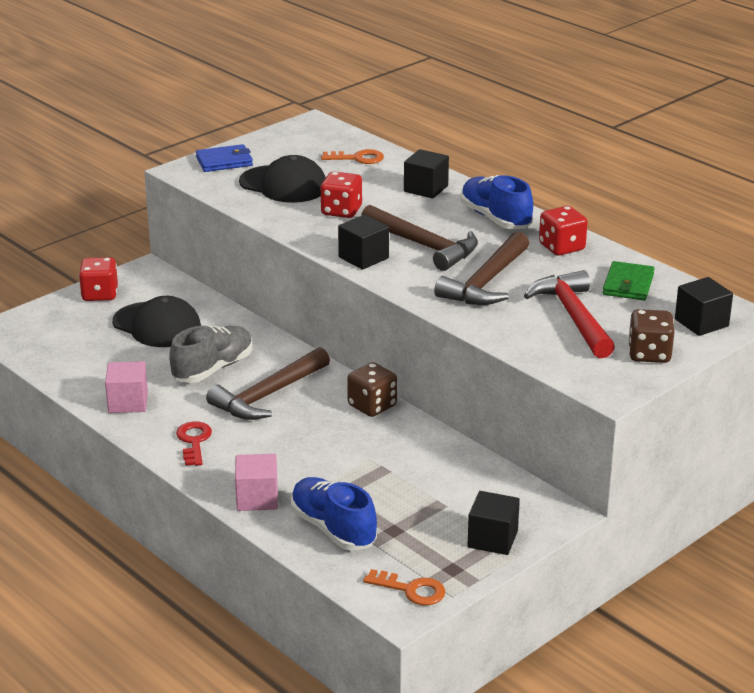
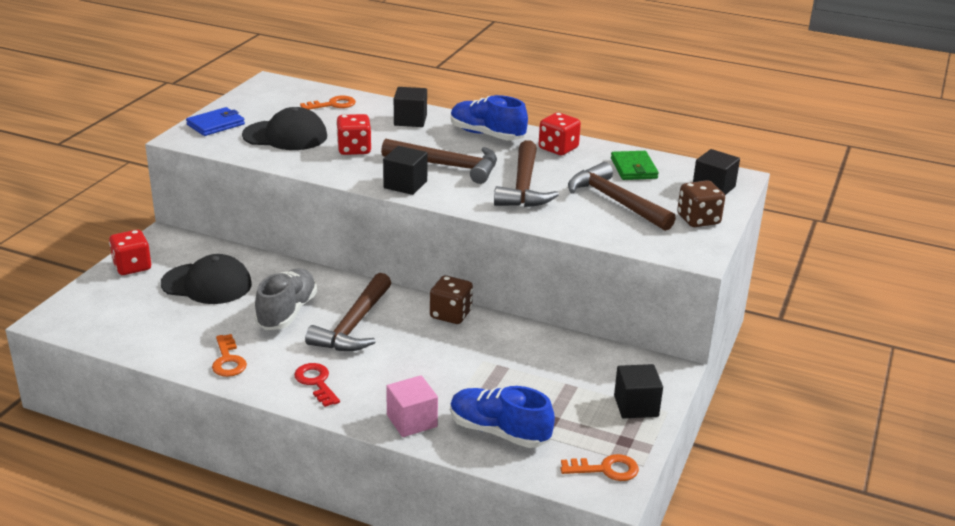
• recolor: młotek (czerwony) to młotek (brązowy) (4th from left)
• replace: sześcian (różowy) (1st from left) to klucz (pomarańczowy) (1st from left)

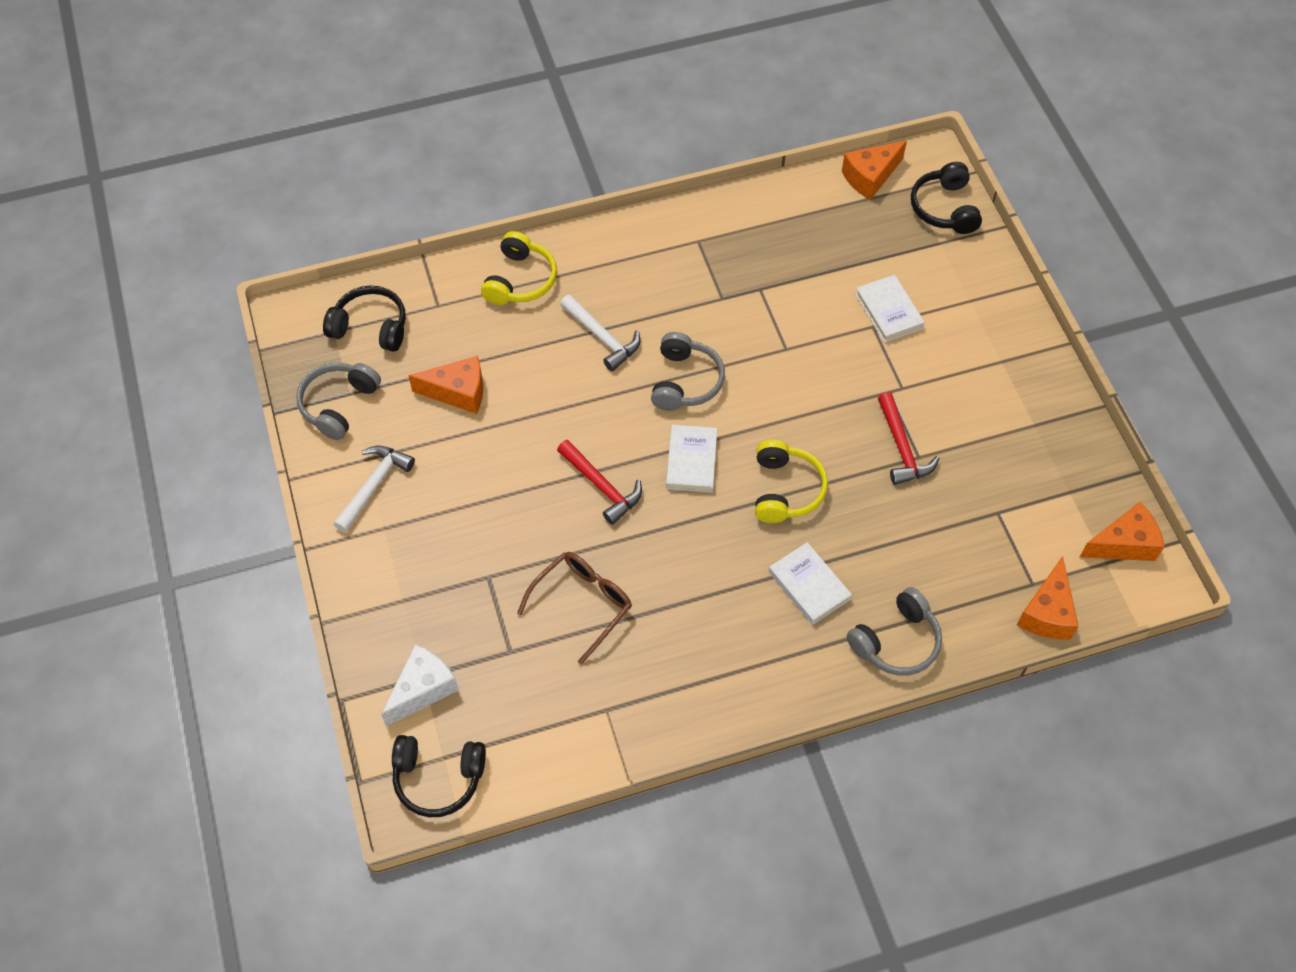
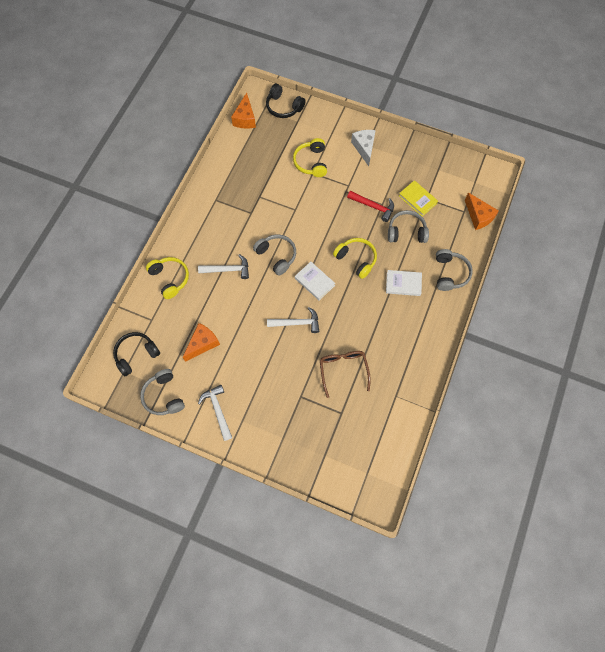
• replace: książka (biały) (3rd from left) to słuchawki (żółty) (2nd from left)
• recolor: młotek (czerwony) (1st from left) to młotek (biały) (3rd from left)
• delete: ser (pomarańczowy) (4th from left)
• move: ser (biały)
• delete: słuchawki (czarny) (2nd from left)
• insert: książka (żółty)
• insert: słuchawki (szary) (3rd from left)

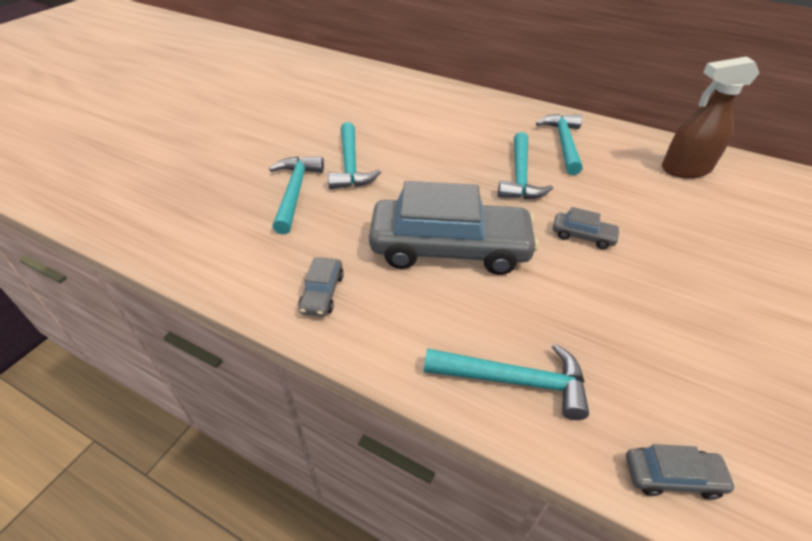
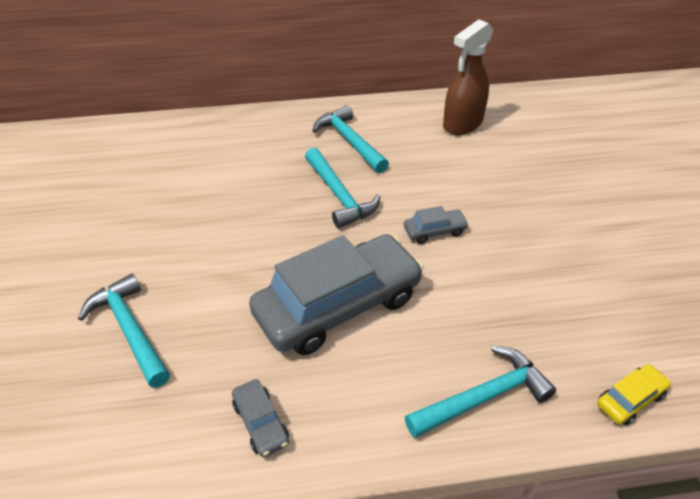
• delete: młotek (turkusowy) (2nd from left)
• recolor: samochód (szary) (4th from left) to samochód (żółty)

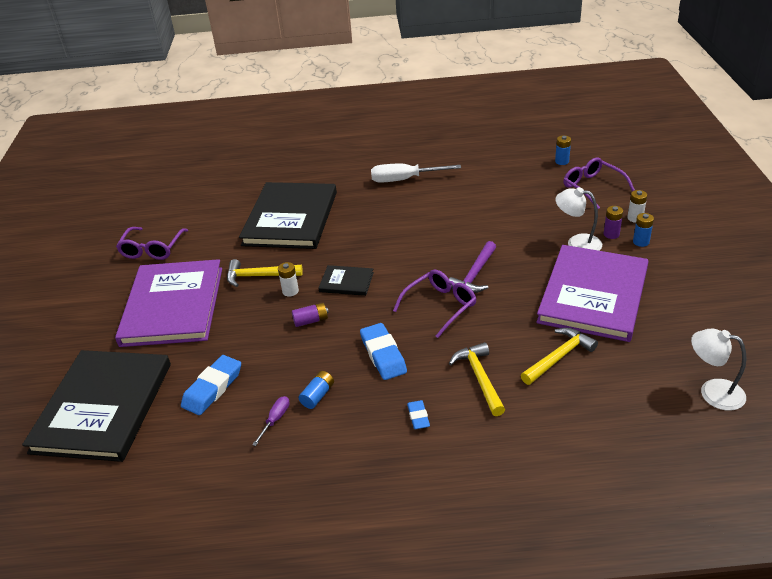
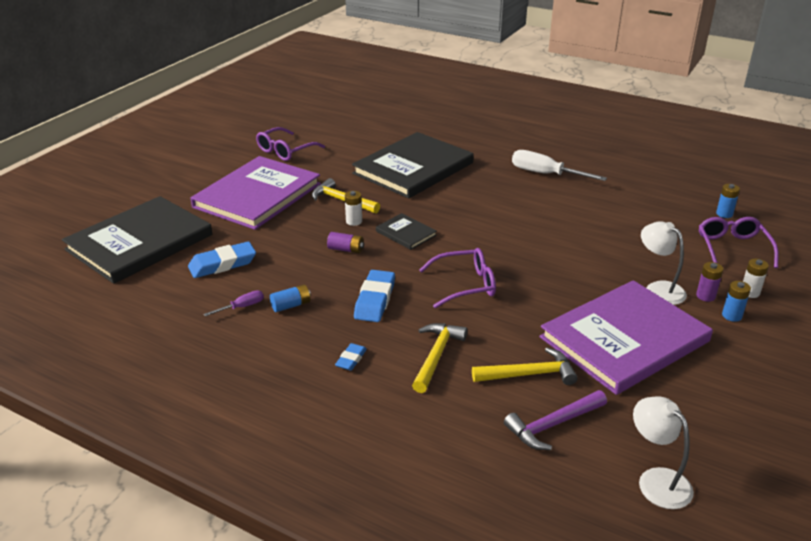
• move: młotek (fioletowy)

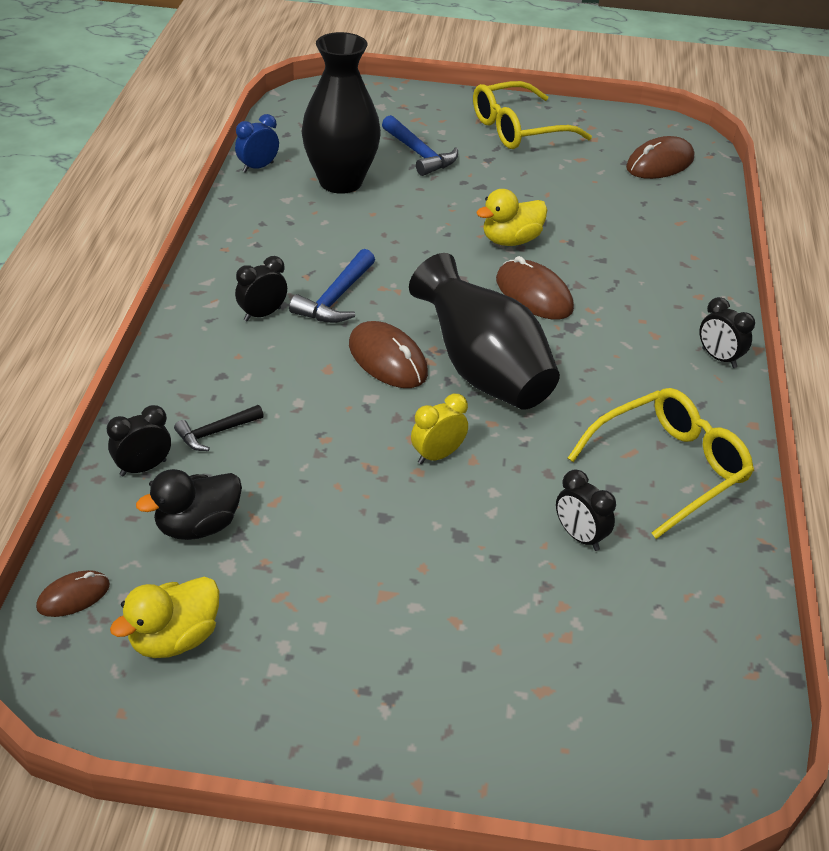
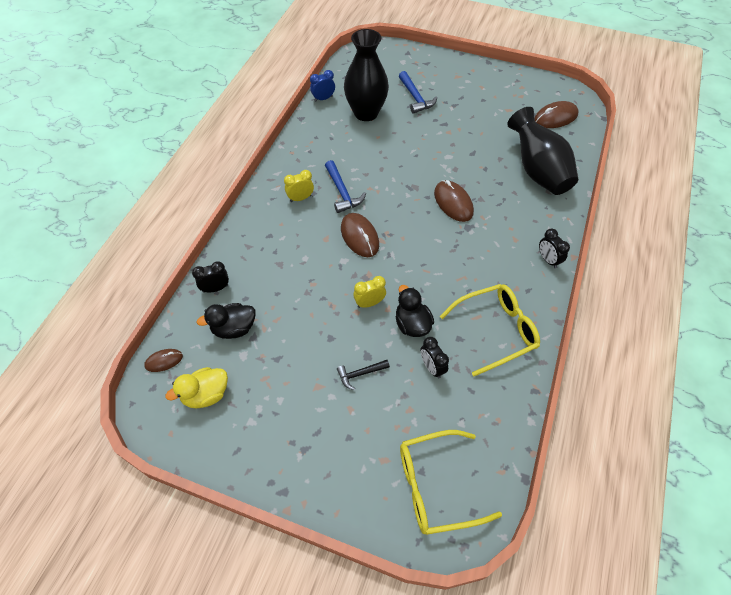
• move: okulary (żółty) (1st from left)
• delete: kaczka (żółty) (2nd from left)
• rotate: młotek (niebieski) (1st from left) 60 degrees counterclockwise
• move: wazon (czarny) (2nd from left)
• recolor: budzik (czarny) (2nd from left) to budzik (żółty) (1st from left)
• move: młotek (czarny)
• insert: kaczka (czarny) (2nd from left)

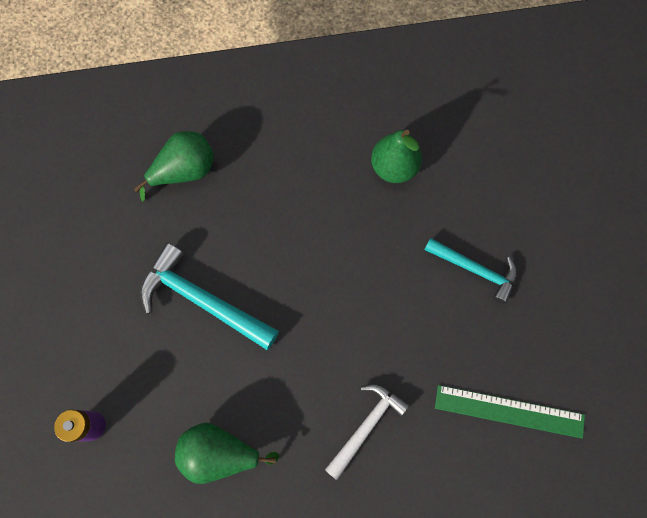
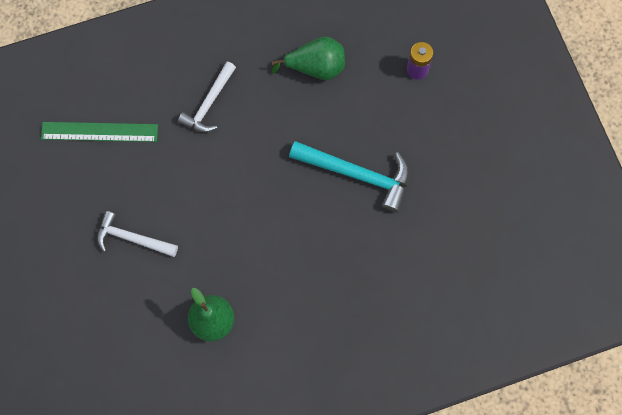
• delete: gruszka (zielony) (1st from left)
• recolor: młotek (turkusowy) (2nd from left) to młotek (biały) (1st from left)

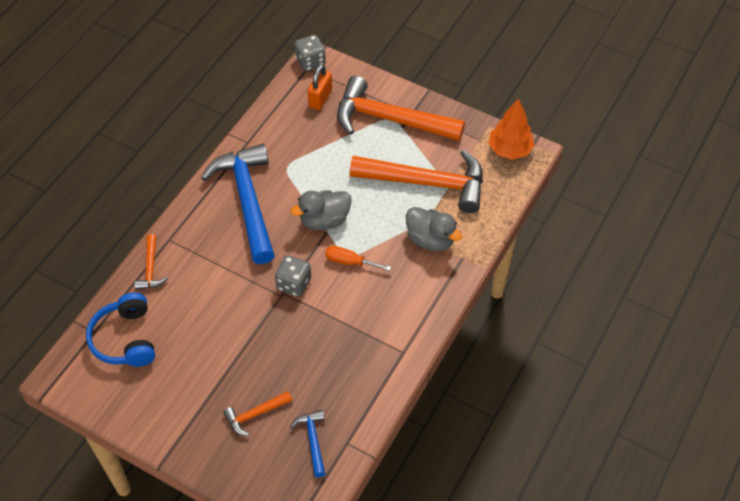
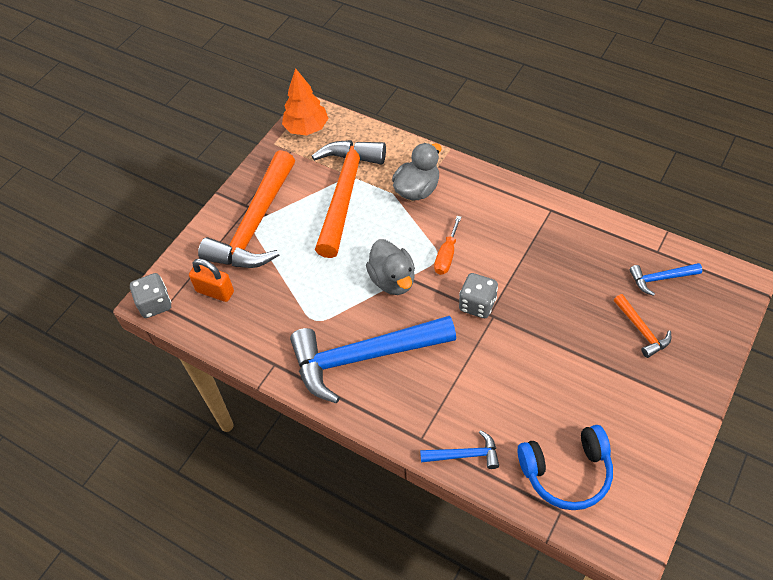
• recolor: młotek (pomarańczowy) (1st from left) to młotek (niebieski) (2nd from left)

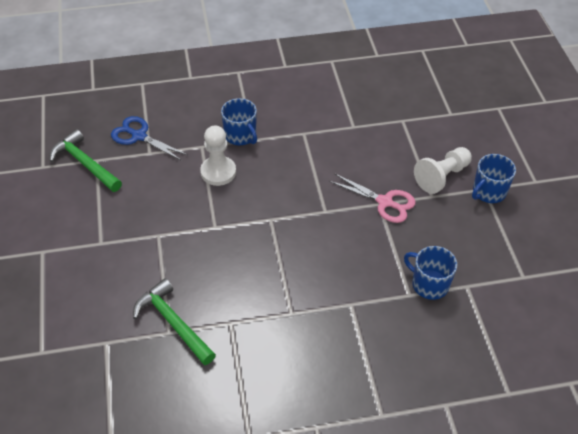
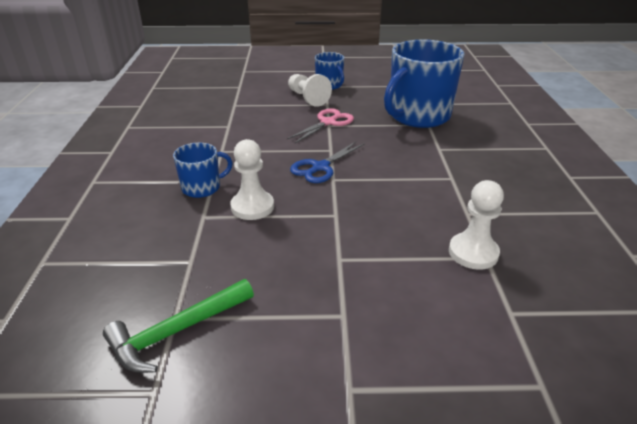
• move: nożyczki (niebieski)
• resize: kubek (niebieski) (2nd from left in the first image) x2.03
• replace: młotek (zielony) (2nd from left) to pionek (biały) (3rd from left)

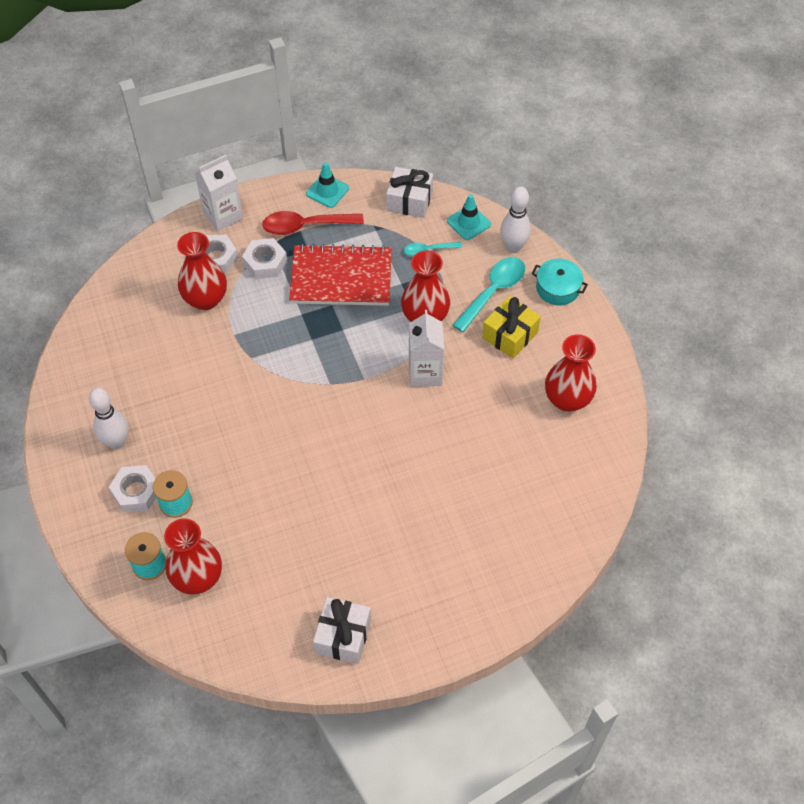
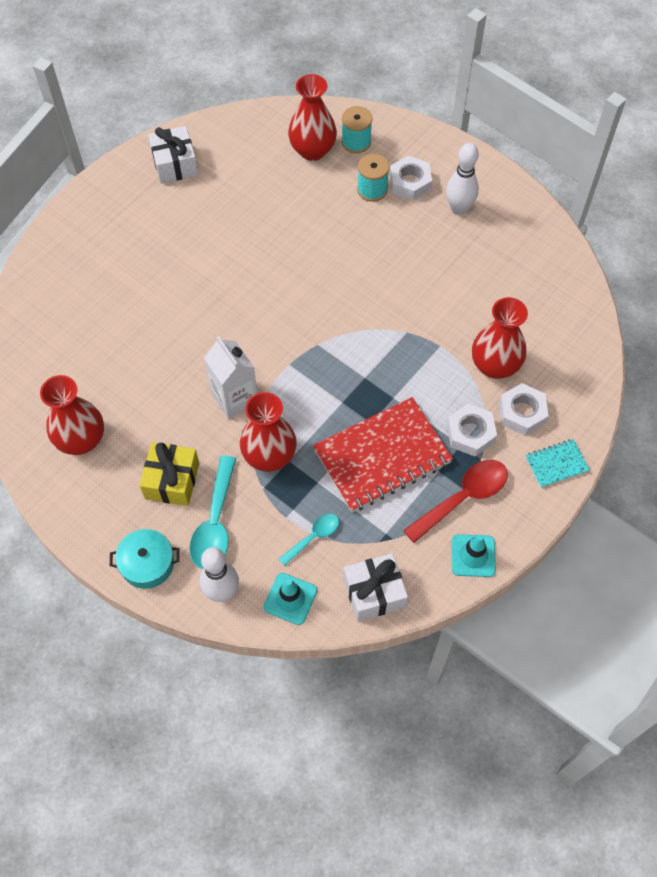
• replace: karton mleka (biały) (1st from left) to zeszyt (turkusowy)

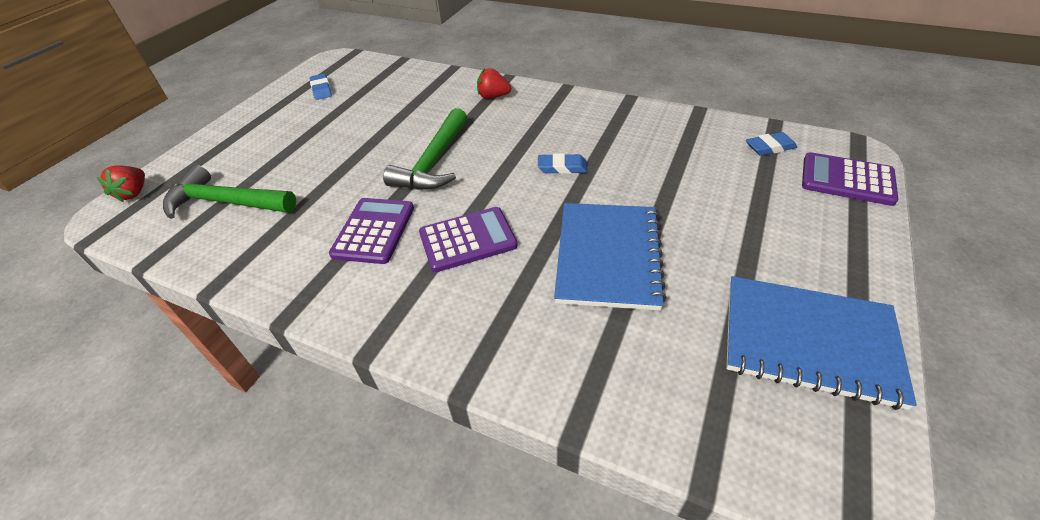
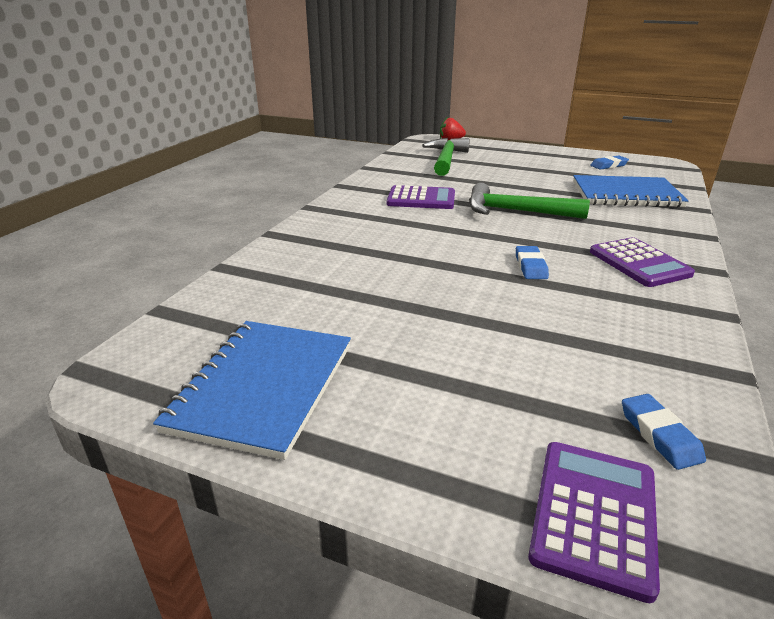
• delete: truskawka (czerwony) (2nd from left)
• move: zeszyt (niebieski) (1st from left in the first image) to zeszyt (niebieski) (2nd from left)
• move: kalkulator (fioletowy) (2nd from left in the first image) to kalkulator (fioletowy) (3rd from left)

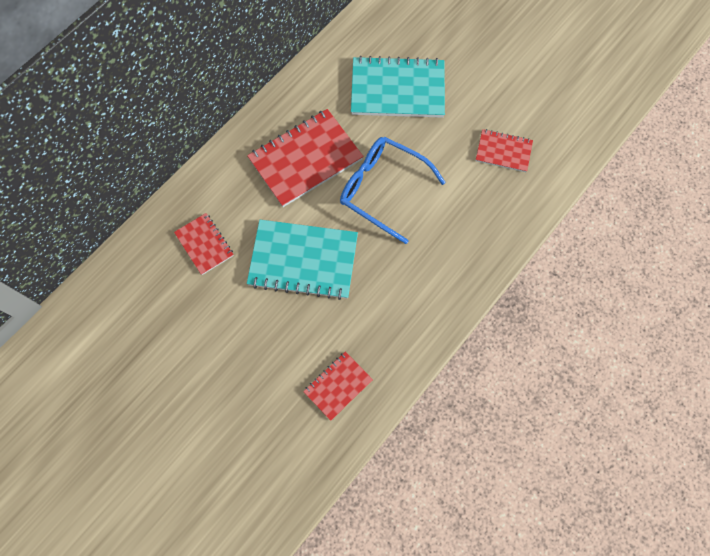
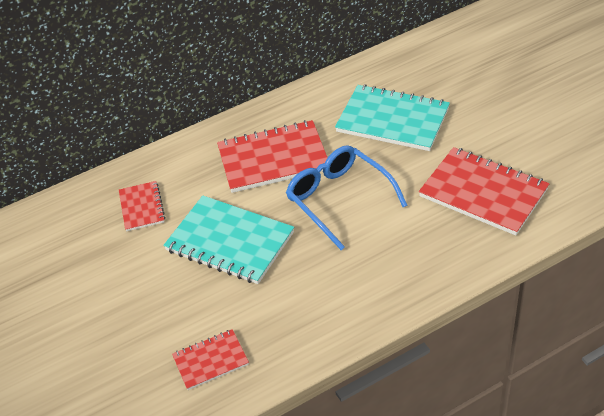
• resize: zeszyt (czerwony) (4th from left) x1.84

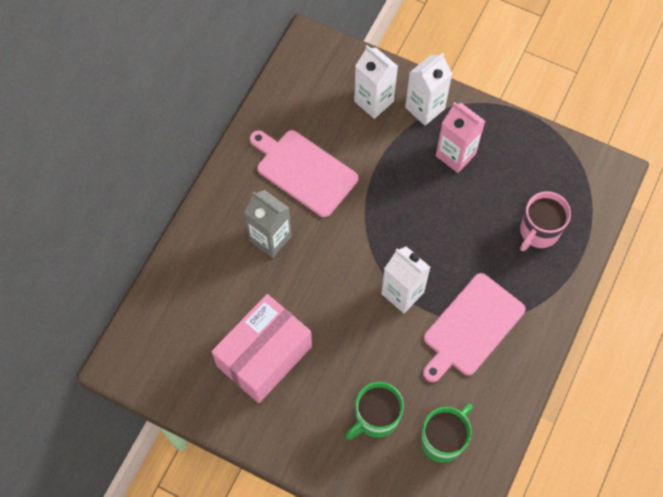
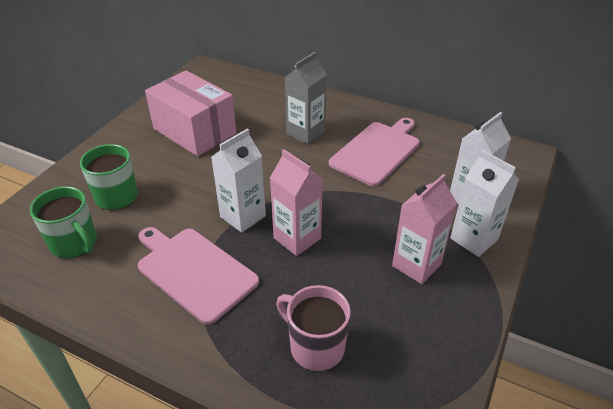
• insert: karton mleka (różowy) (1st from left)

